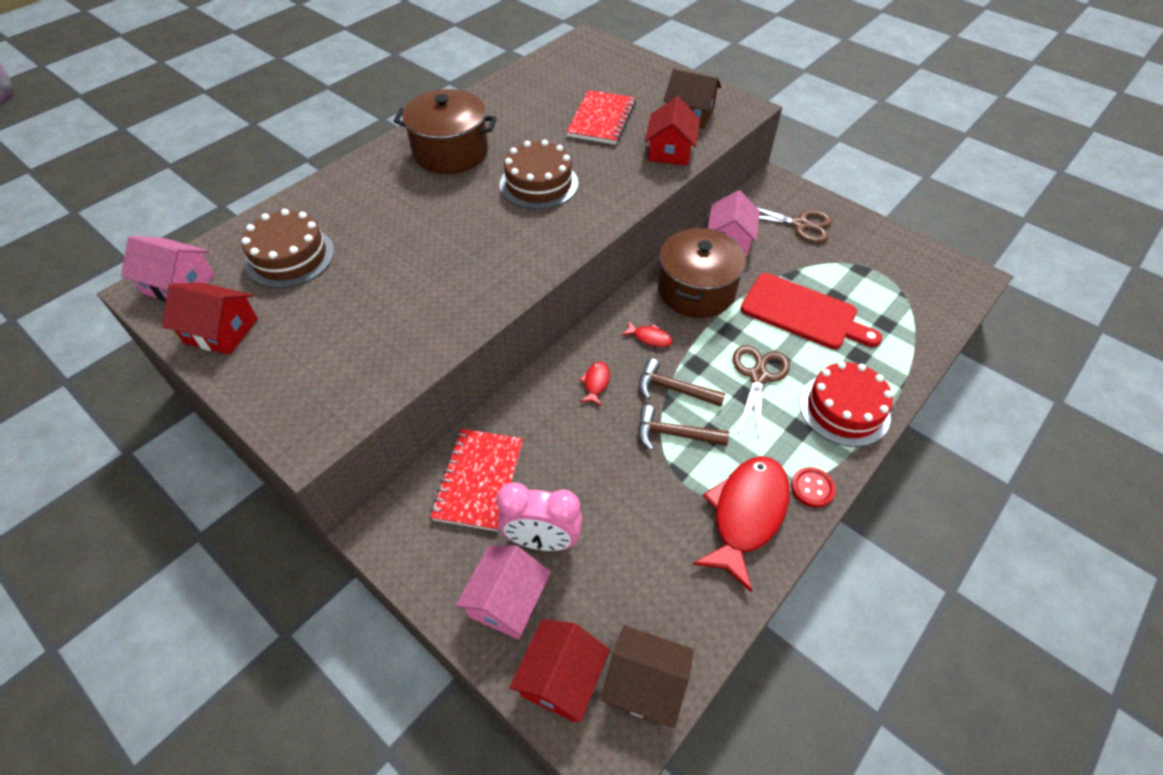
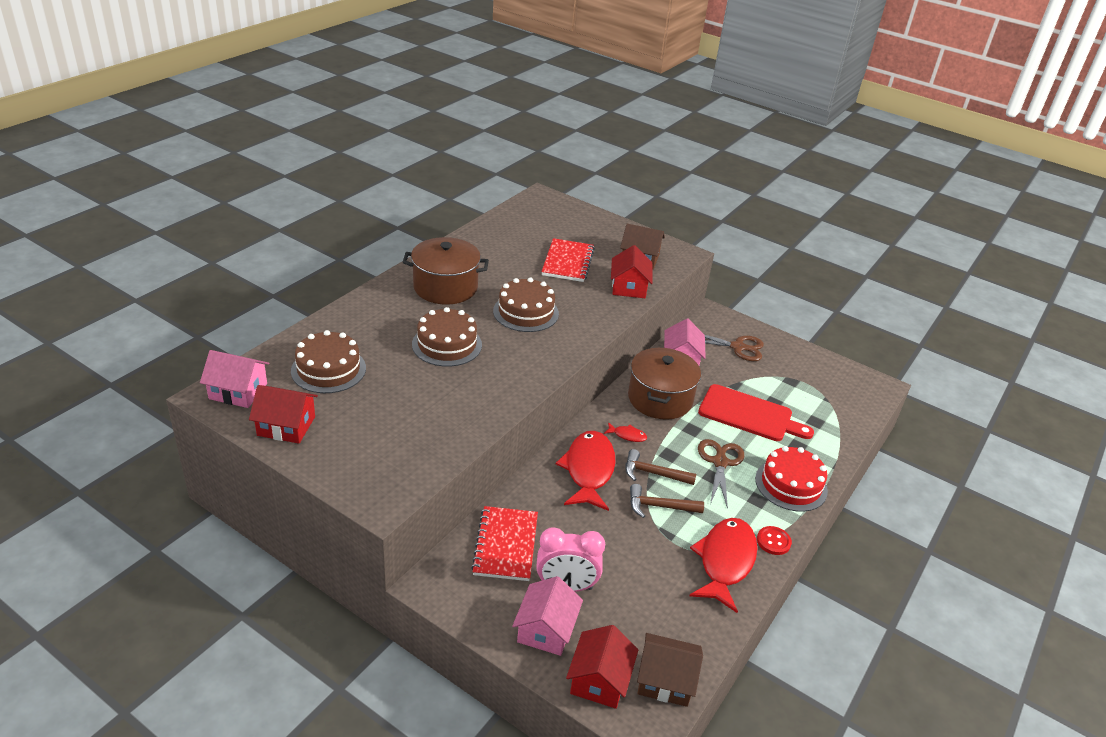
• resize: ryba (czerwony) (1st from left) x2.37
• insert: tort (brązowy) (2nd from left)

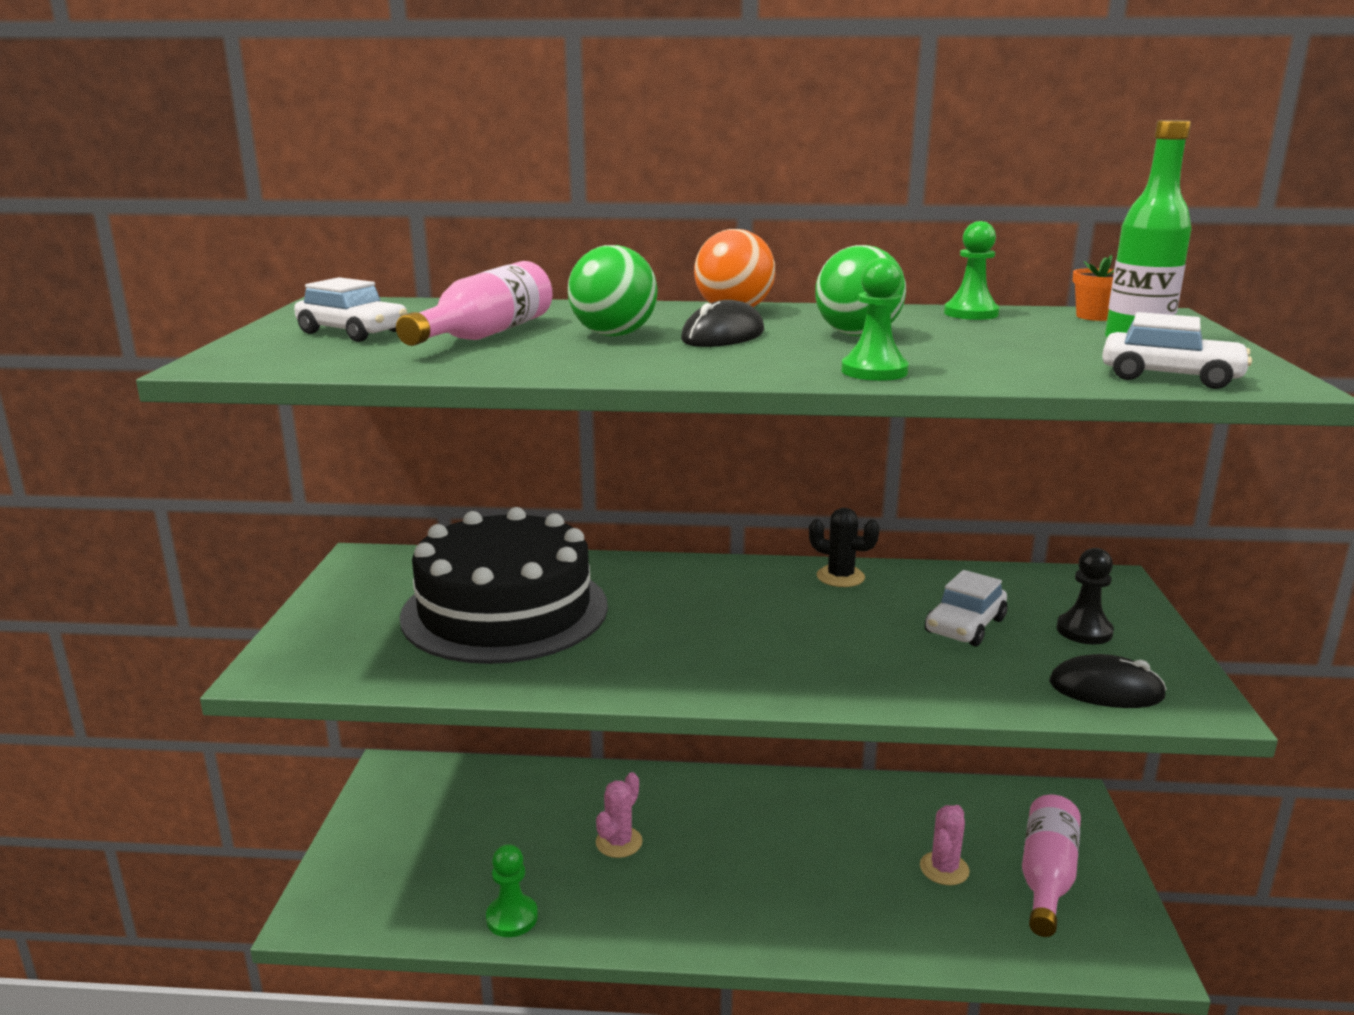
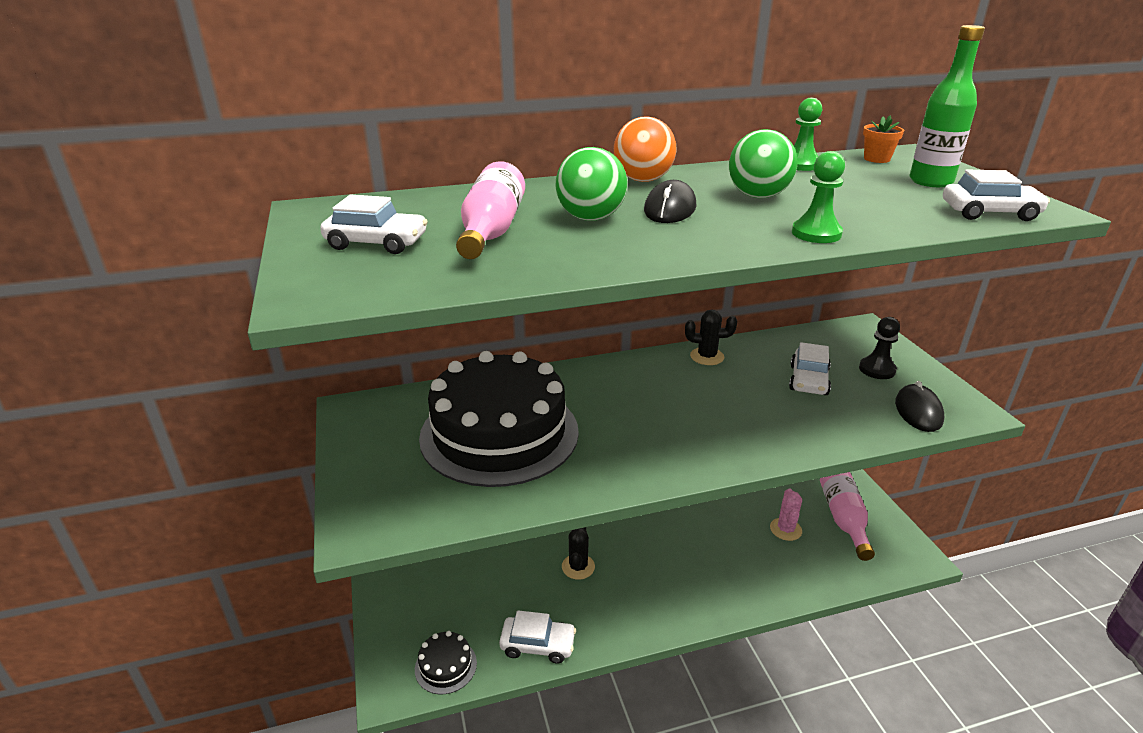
• rotate: myszka (czarny) (2nd from left) 75 degrees counterclockwise
• recolor: kaktus (różowy) (1st from left) to kaktus (czarny) (1st from left)
• replace: pionek (zielony) (1st from left) to samochód (biały) (2nd from left)
• insert: tort (czarny) (1st from left)

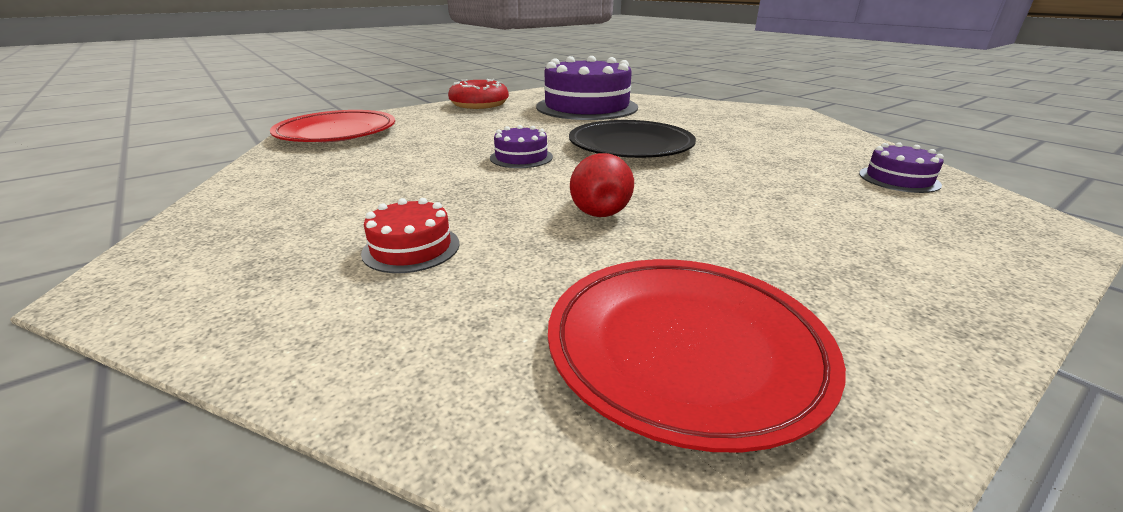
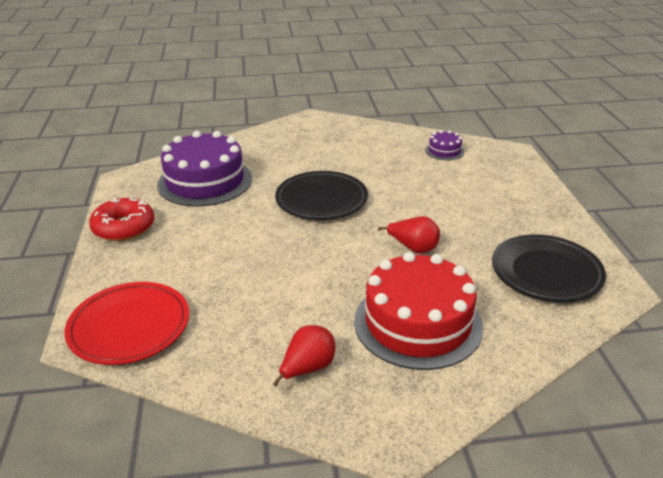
• delete: tort (fioletowy) (1st from left)
• resize: tort (czerwony) x2.26
• recolor: talerz (czerwony) (2nd from left) to talerz (czarny) (2nd from left)
• insert: gruszka (czerwony) (1st from left)

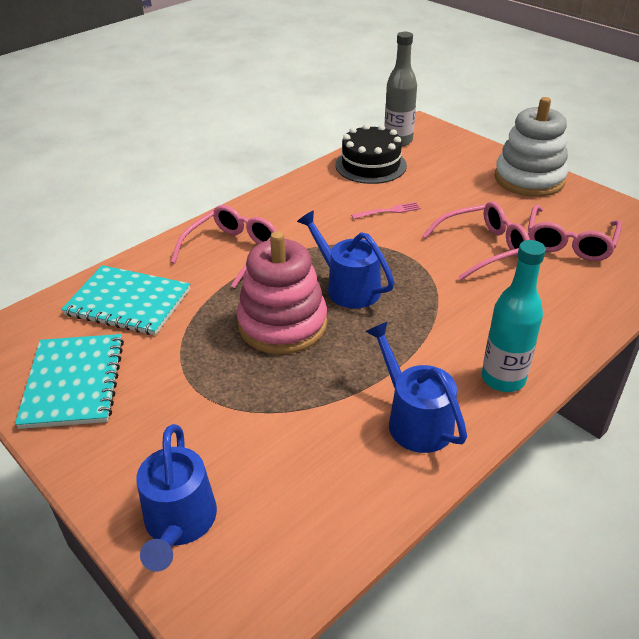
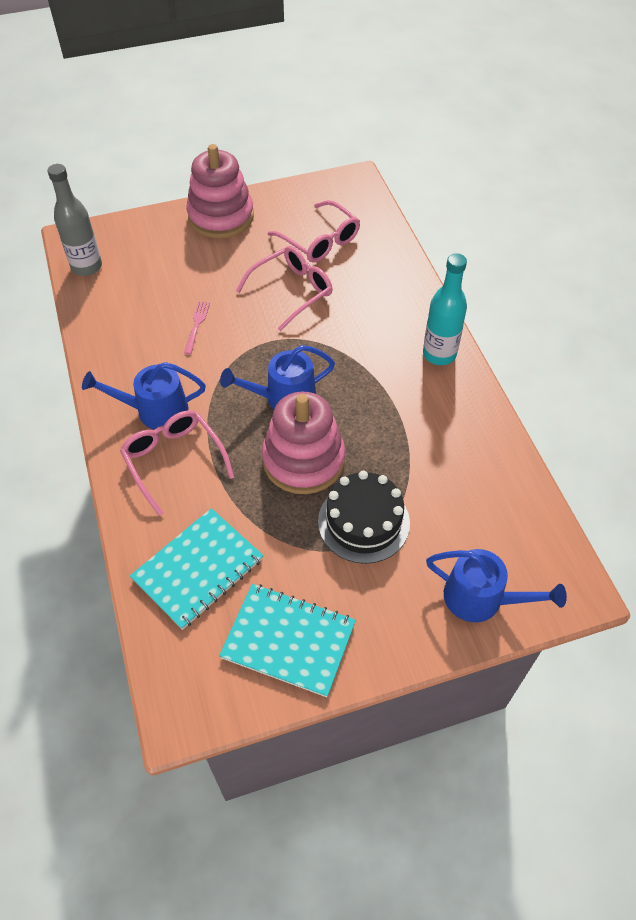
• recolor: zabawka nakładanka (biały) to zabawka nakładanka (różowy) (1st from left)
• move: tort (czarny)
• rotate: okulary (różowy) (2nd from left) 45 degrees clockwise
• move: konewka (niebieski) (3rd from left in the first image) to konewka (niebieski) (1st from left)

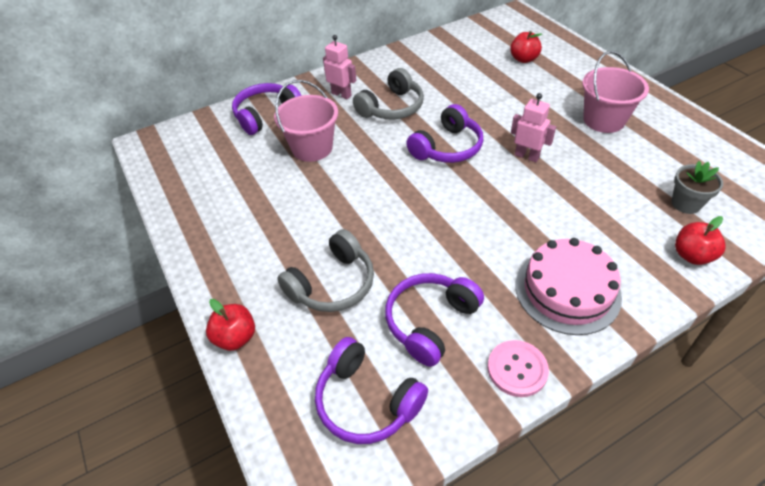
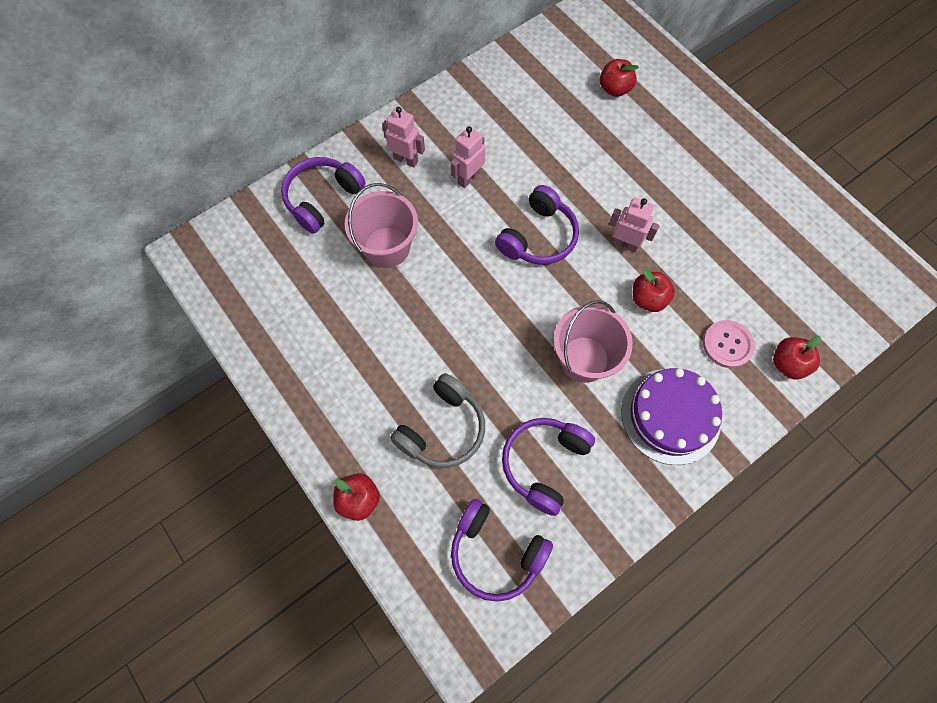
• move: wiadro (różowy) (2nd from left)
• replace: słuchawki (szary) (2nd from left) to robot (różowy) (2nd from left)
• delete: doniczka (szary)
• recolor: tort (różowy) to tort (fioletowy)
• move: guzik (różowy)
• insert: jabłko (czerwony) (3rd from left)

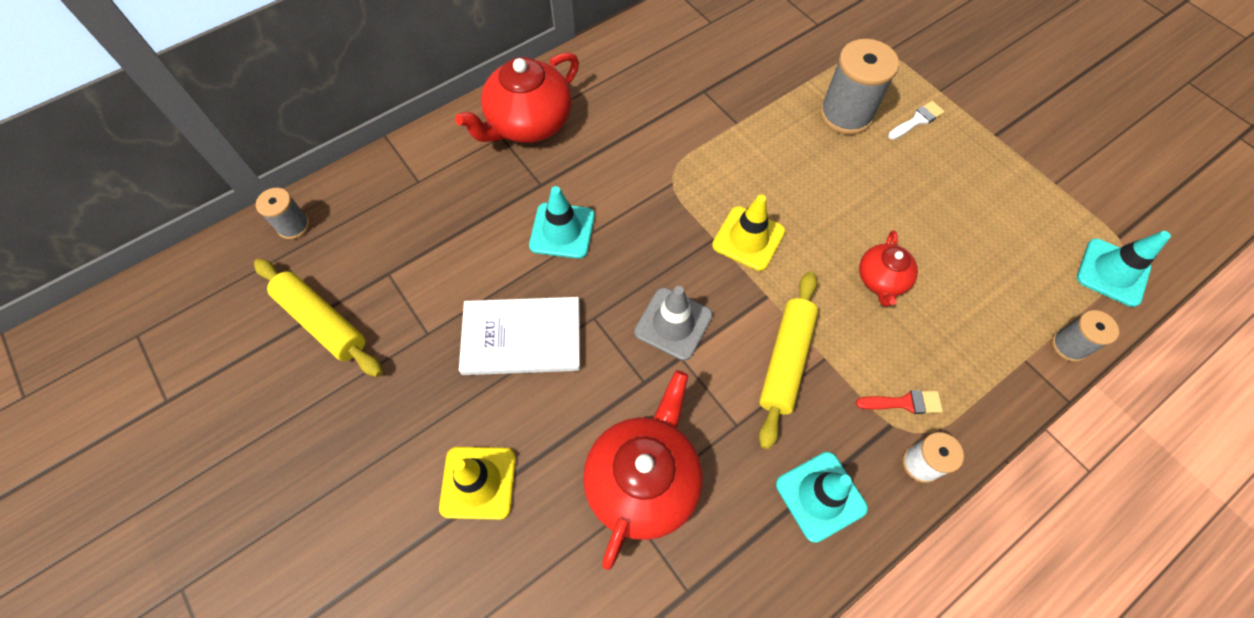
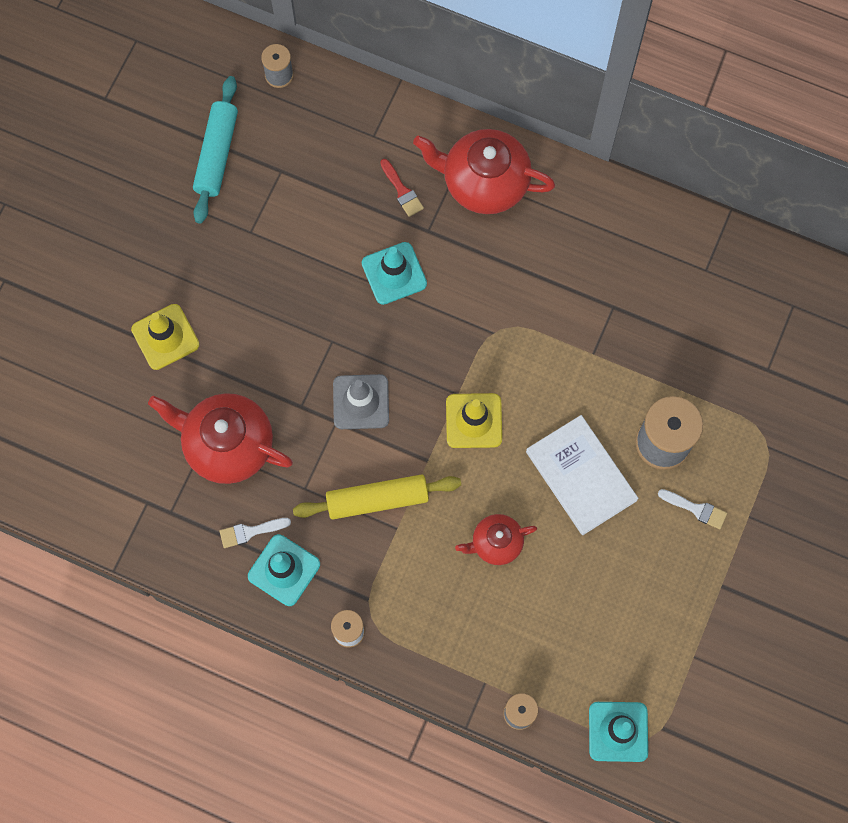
• recolor: wałek do ciasta (żółty) (1st from left) to wałek do ciasta (turkusowy)
• move: książka (biały)
• rotate: imbryk (czerwony) (2nd from left in the first image) 150 degrees counterclockwise
• move: pędzel (czerwony)
• insert: pędzel (biały) (1st from left)

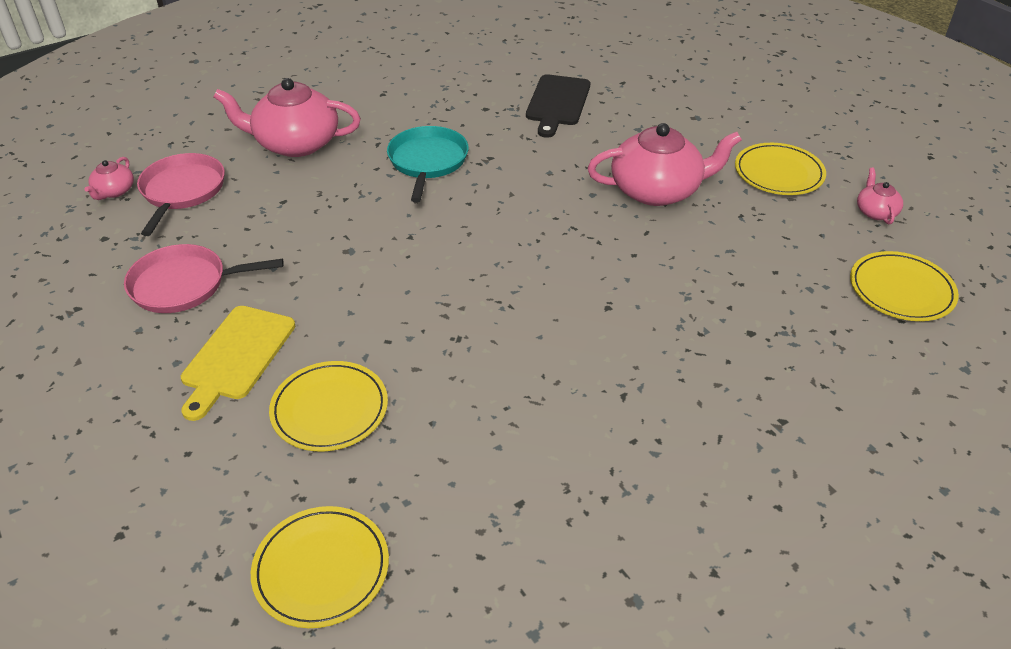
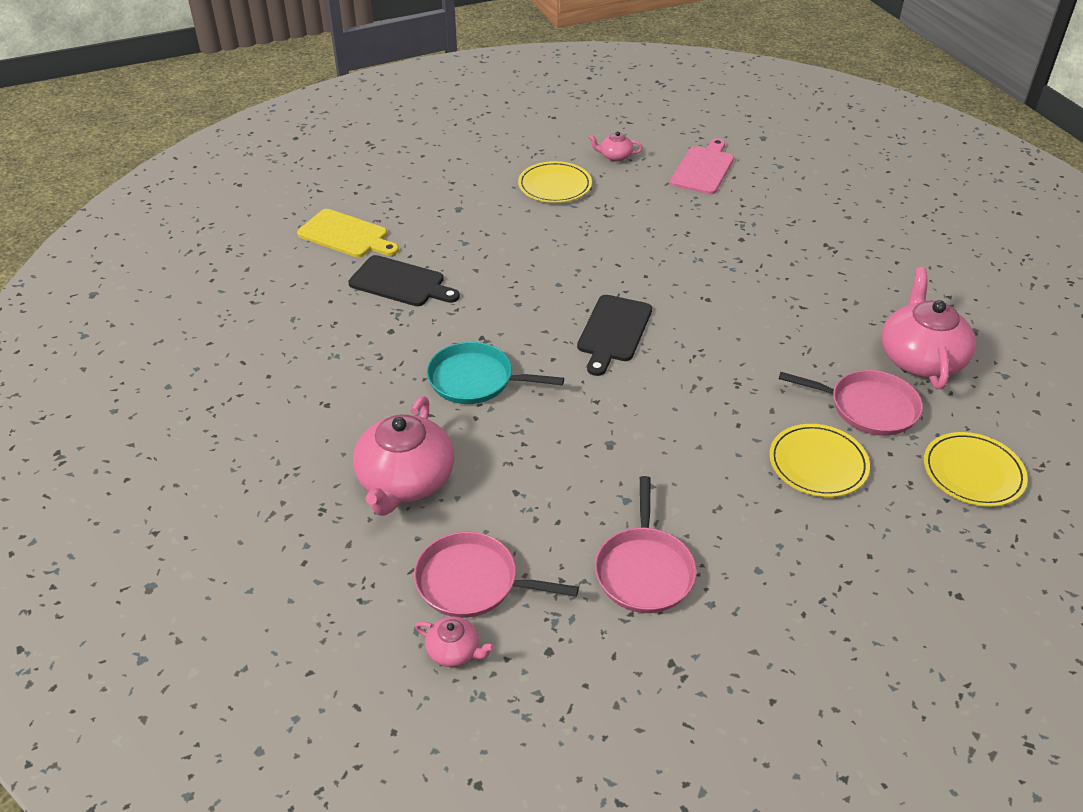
• move: imbryk (różowy) (3rd from left in the first image) to imbryk (różowy) (4th from left)
• replace: talerz (żółty) (4th from left) to deska do krojenia (różowy)
• move: deska do krojenia (żółty)
• insert: deska do krojenia (czarny) (2nd from left)
• insert: patelnia (różowy) (3rd from left)

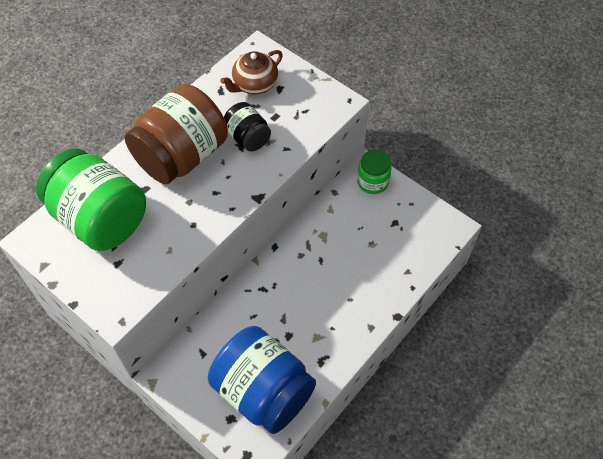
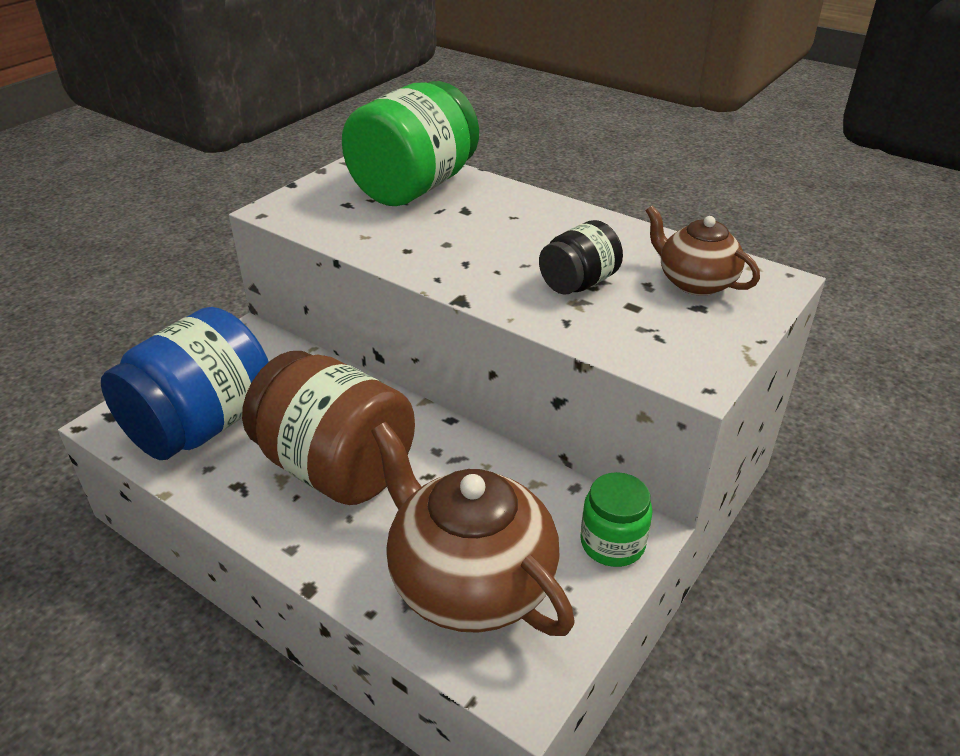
• move: słoik (brązowy)
• insert: imbryk (brązowy) (1st from left)

